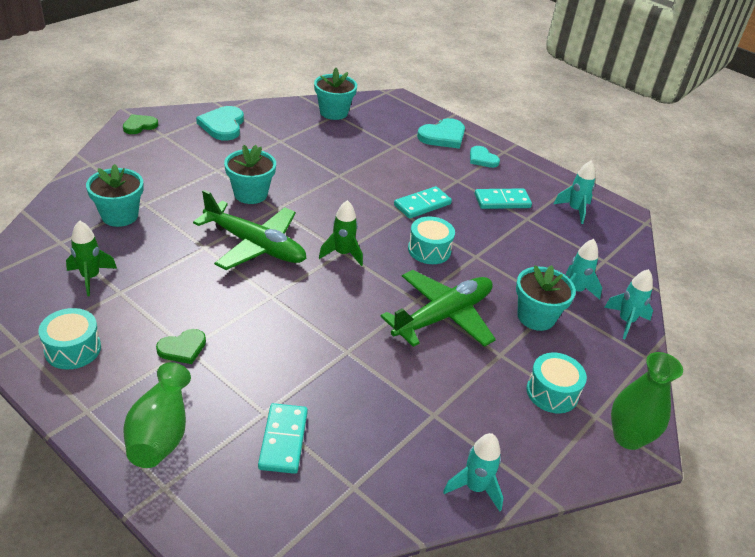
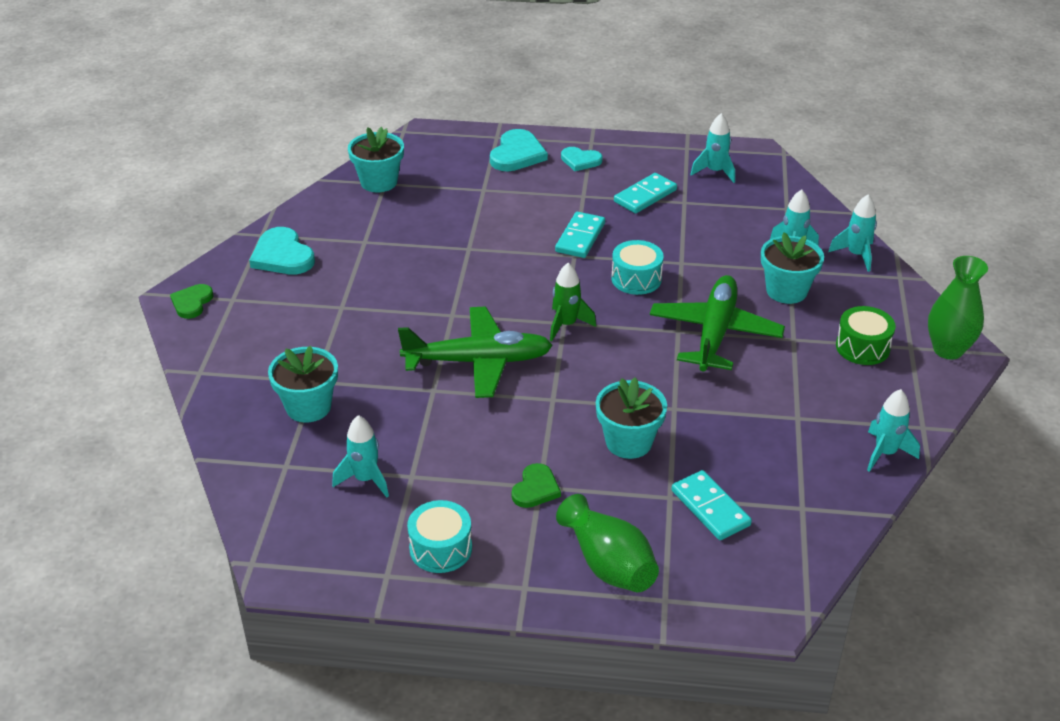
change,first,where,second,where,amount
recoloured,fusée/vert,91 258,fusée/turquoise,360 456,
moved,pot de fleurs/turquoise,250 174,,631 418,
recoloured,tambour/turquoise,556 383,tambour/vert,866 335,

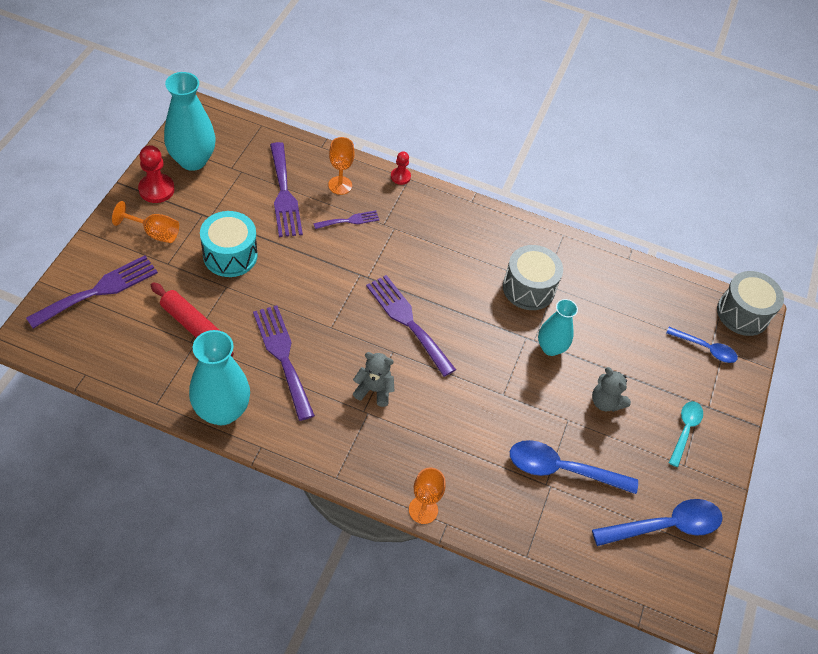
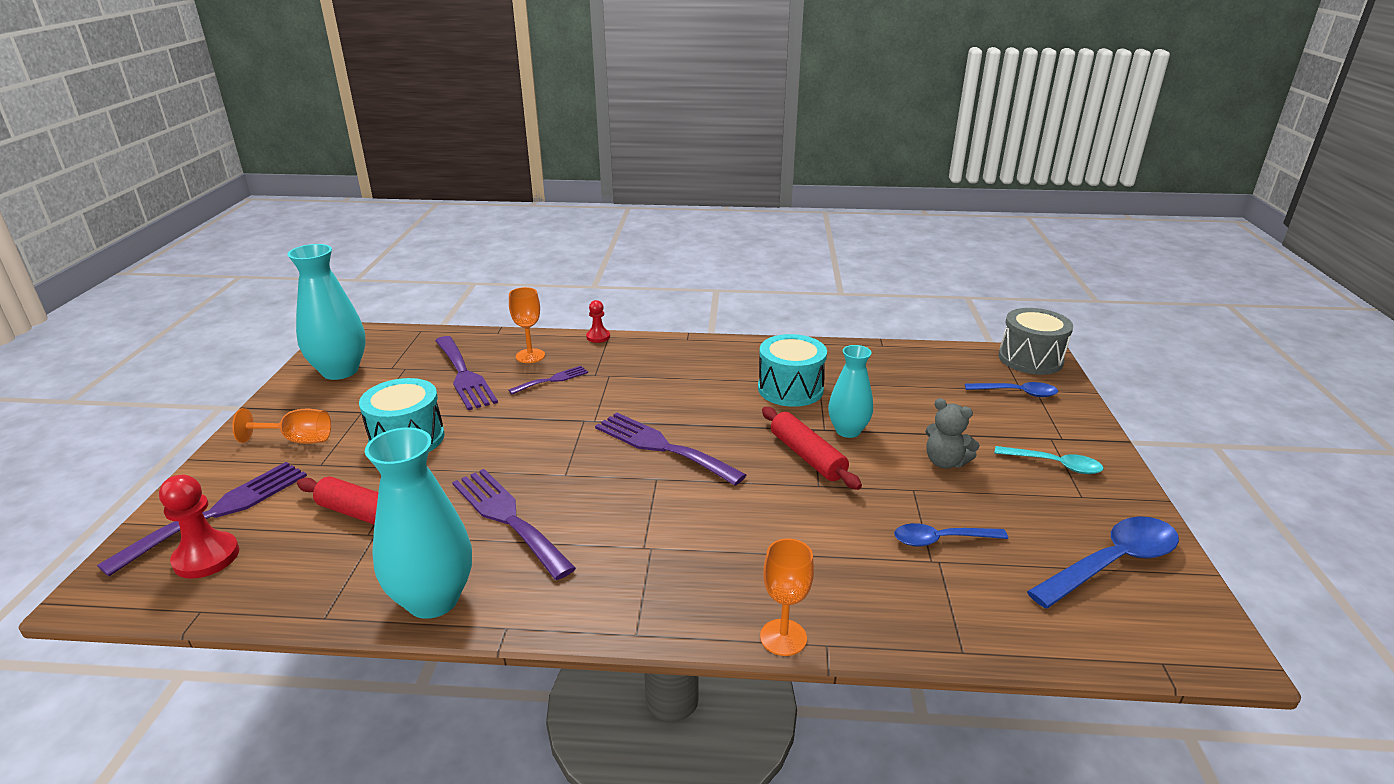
change,first,where,second,where,amount
moved,pion/rouge,156 174,,199 527,
removed,ours en peluche/gris,373 379,,,
recoloured,tambour/gris,533 277,tambour/turquoise,792 370,
resized,cuillère/bleu,574 467,,951 535,x0.61
turned,cuillère/turquoise,686 434,,1049 460,105 degrees clockwise
added,,,rouleau à pâtisserie/rouge,812 448,

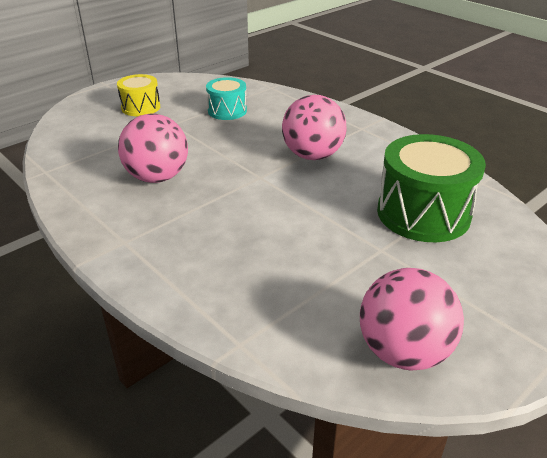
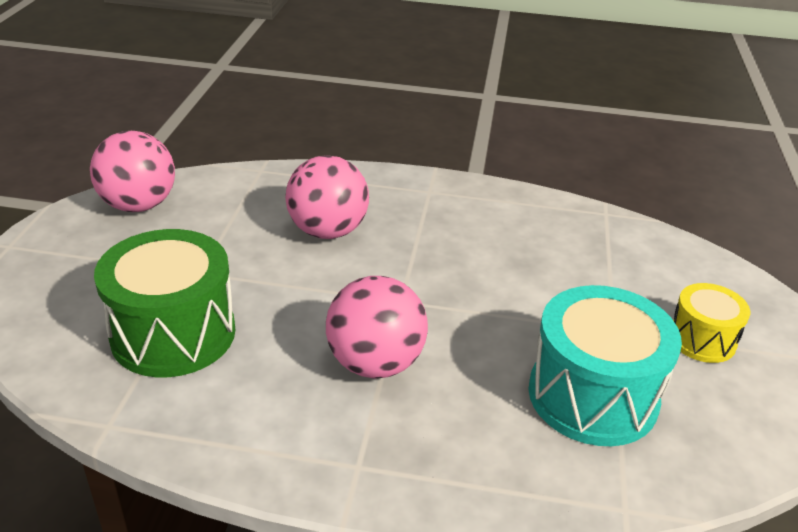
change,first,where,second,where,amount
moved,balle/rose,153 148,,327 197,
resized,tambour/turquoise,226 98,,605 365,x1.79

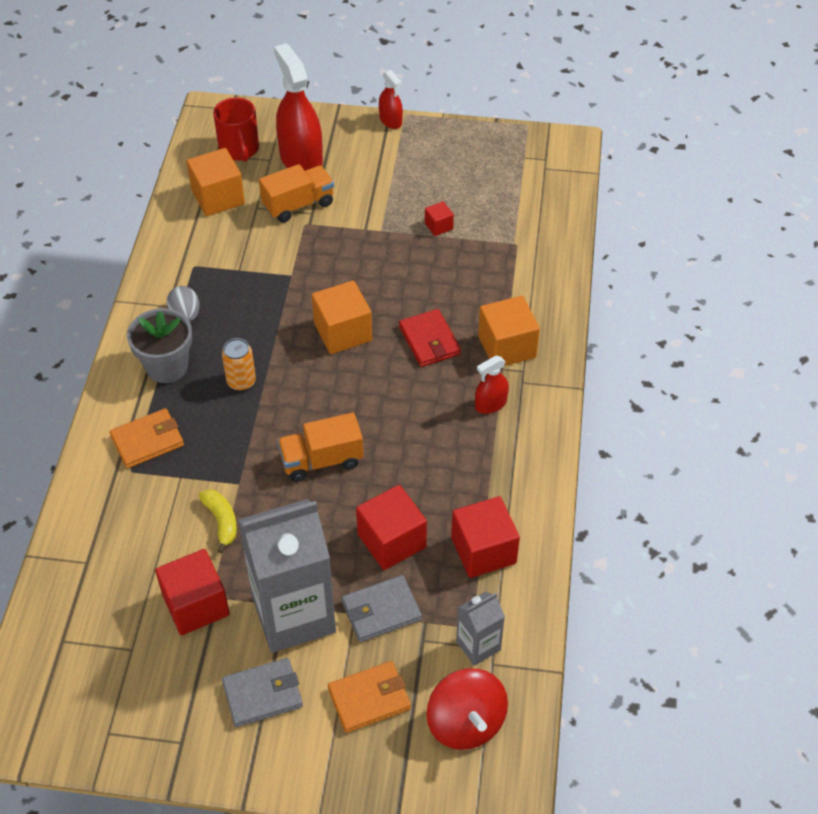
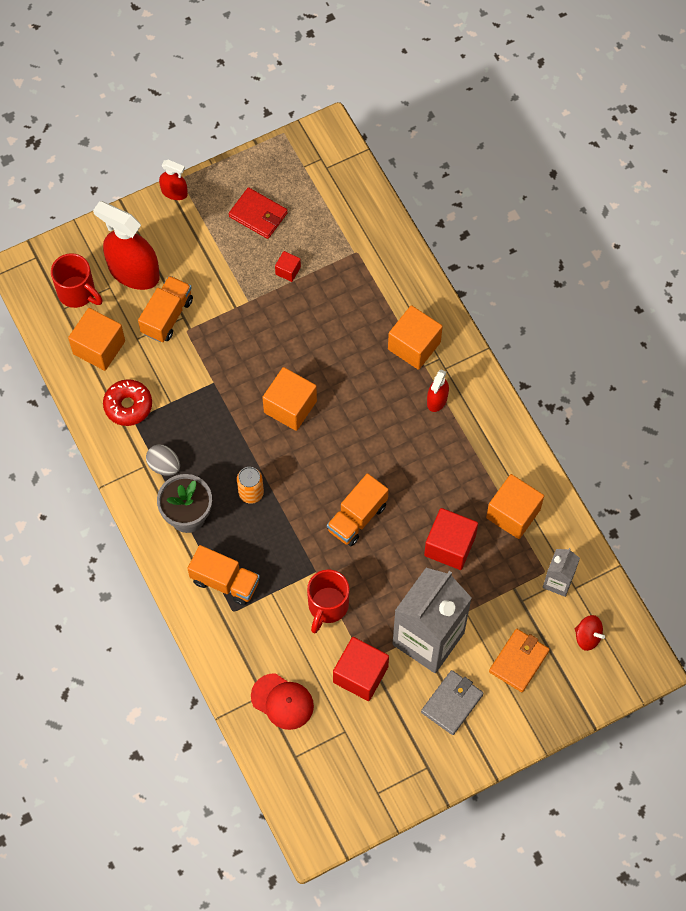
change,first,where,second,where,amount
replaced,portefeuille/orange,147 438,camion/orange,223 575,
replaced,banane/jaune,218 521,tasse/rouge,328 601,
removed,portefeuille/gris,382 608,,,
moved,portefeuille/rouge,430 338,,258 213,
resized,toupie/rouge,467 709,,590 633,x0.58
recoloured,cube/rouge,485 537,cube/orange,515 506,
added,,,beignet/rouge,127 402,
added,,,casquette/rouge,282 701,

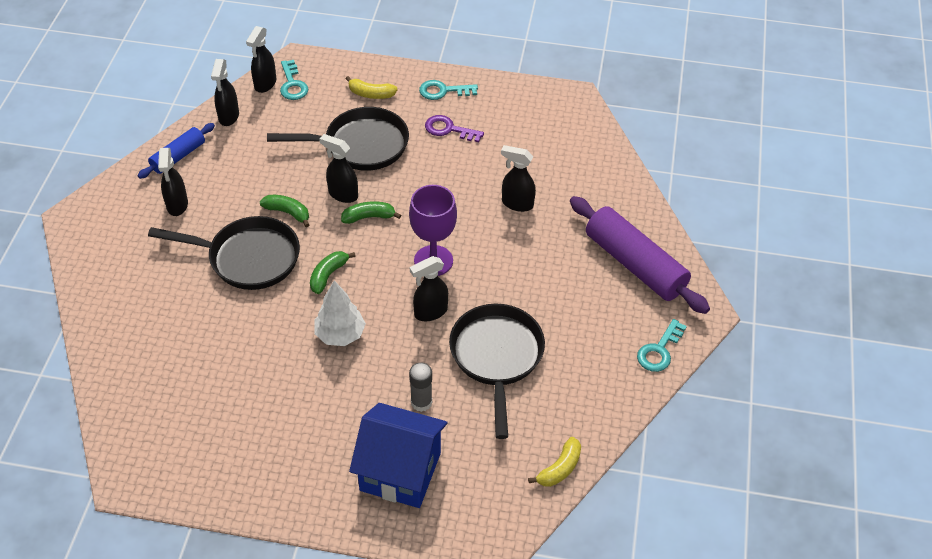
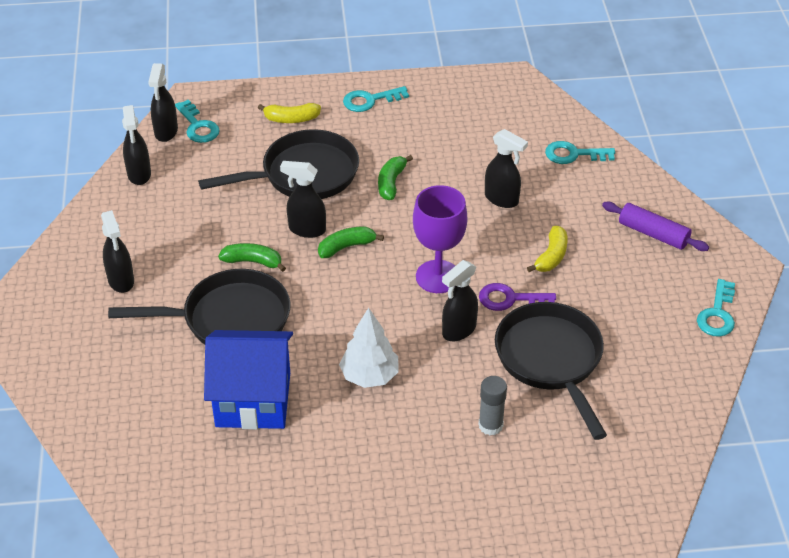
change,first,where,second,where,amount
removed,rouleau à pâtisserie/bleu,176 151,,,
moved,banane/vert,333 272,,395 177,
moved,maison/bleu,398 455,,248 379,
moved,clé/violet,454 128,,517 297,
turned,vaporisateur/noir,518 178,,506 168,150 degrees counterclockwise
moved,banane/jaune,554 462,,547 249,
resized,rouleau à pâtisserie/violet,640 255,,655 226,x0.56
added,,,clé/turquoise,580 152,

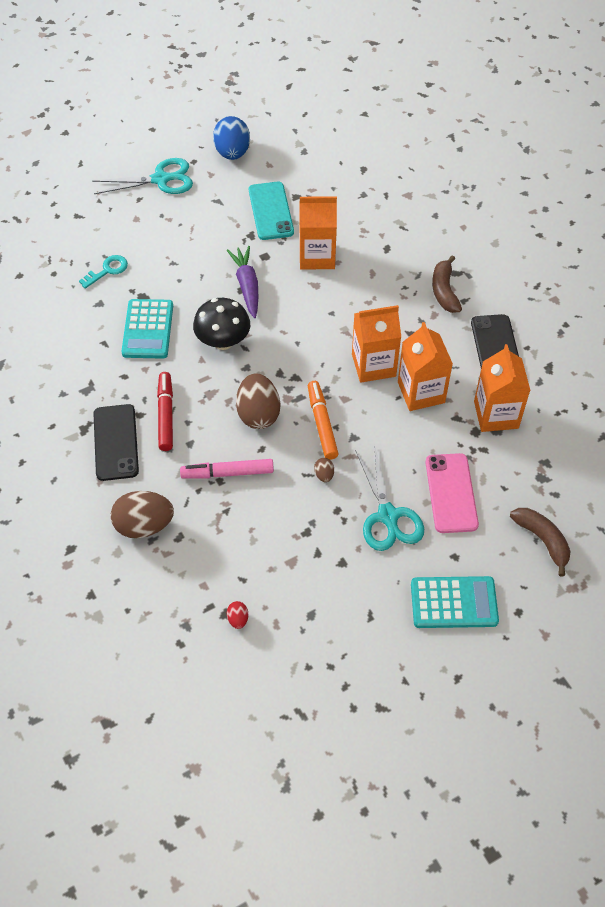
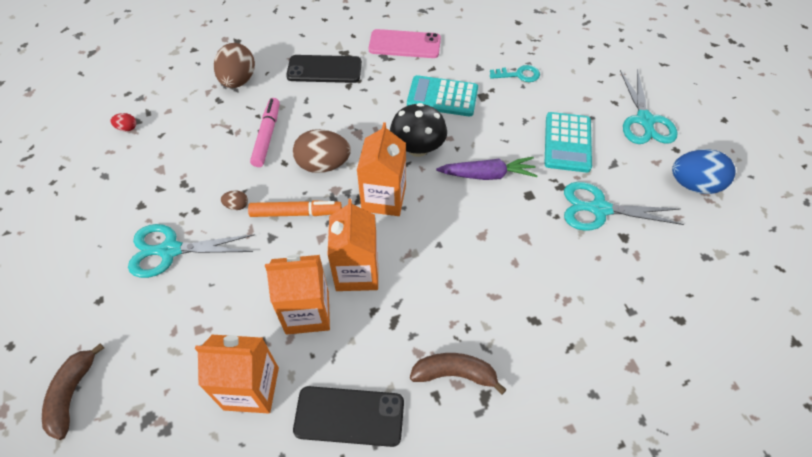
change,first,where,second,where,amount
turned,clé/turquoise,103 272,,515 73,60 degrees counterclockwise
removed,feutre/rouge,165 411,,,
replaced,téléphone/turquoise,271 211,ciseaux/turquoise,624 206,
moved,brique de lait/orange,318 232,,381 169,
moved,calculatrice/turquoise,455 602,,568 142,
moved,téléphone/rose,452 493,,405 43,
turned,banane/marron,540 542,,73 391,120 degrees clockwise

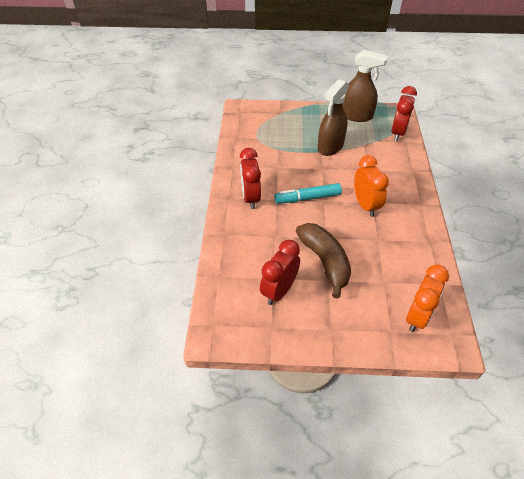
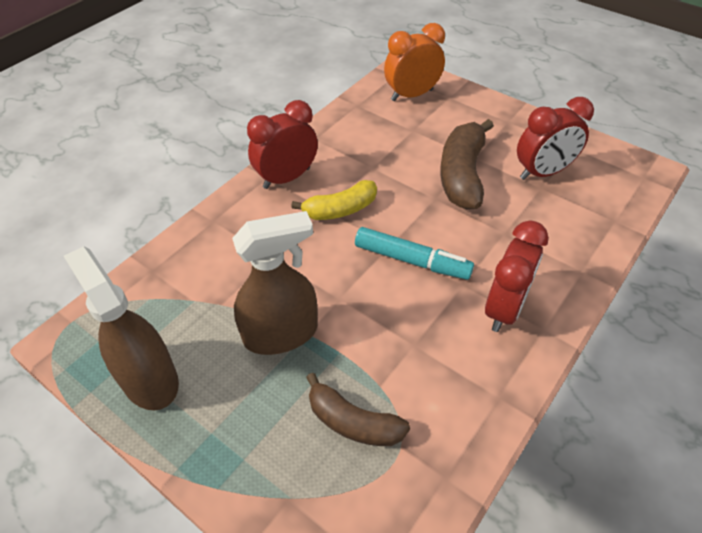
change,first,where,second,where,amount
replaced,réveil/orange,371 186,banane/jaune,334 200,
moved,réveil/rouge,404 113,,282 144,
added,,,banane/marron,358 409,

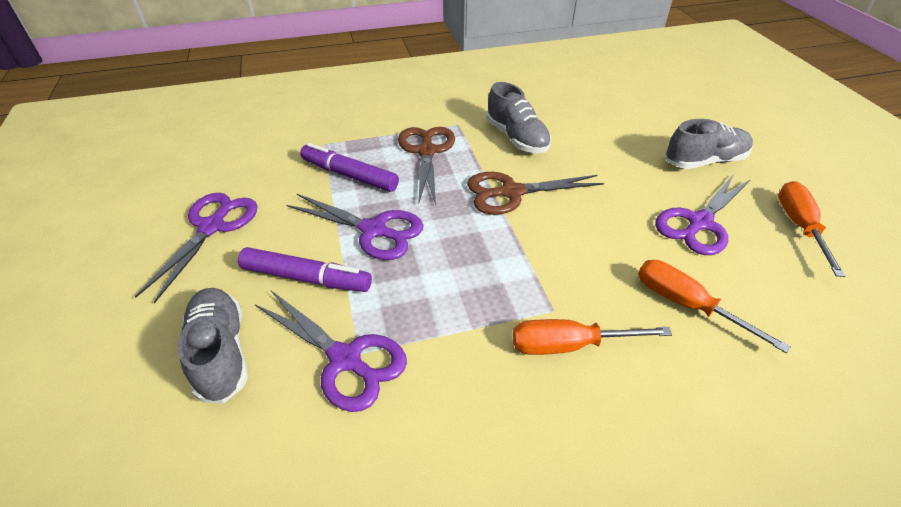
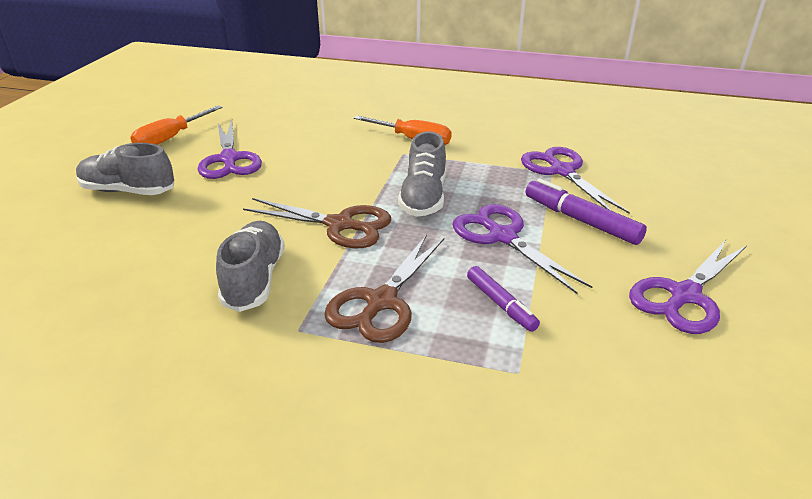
change,first,where,second,where,amount
moved,chaussure/gris,213 345,,422 174,
resized,feutre/violet,349 167,,503 299,x0.64
removed,tournevis/orange,714 306,,,
turned,ciseaux/violet,703 214,,230 149,90 degrees clockwise

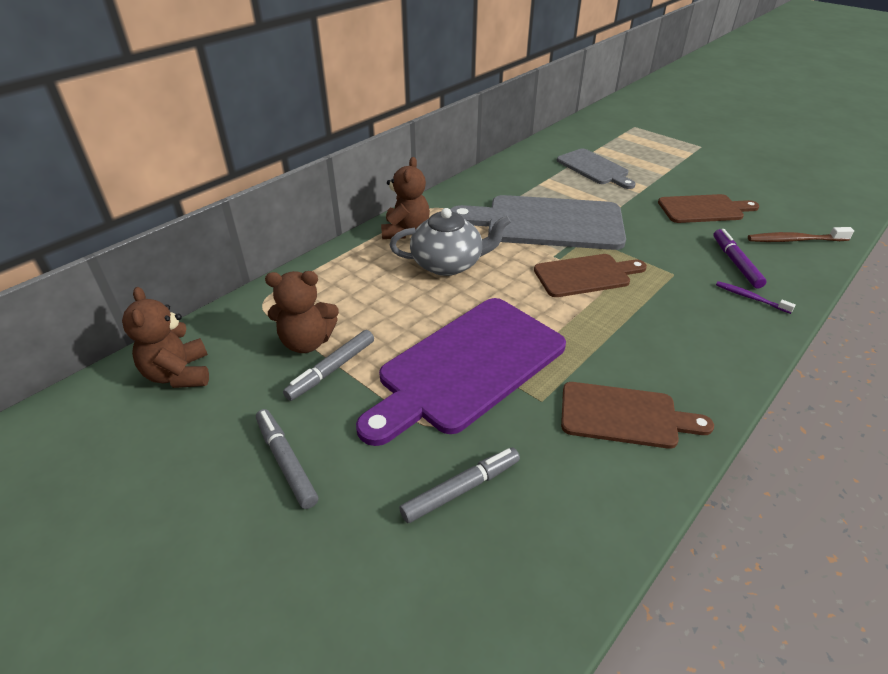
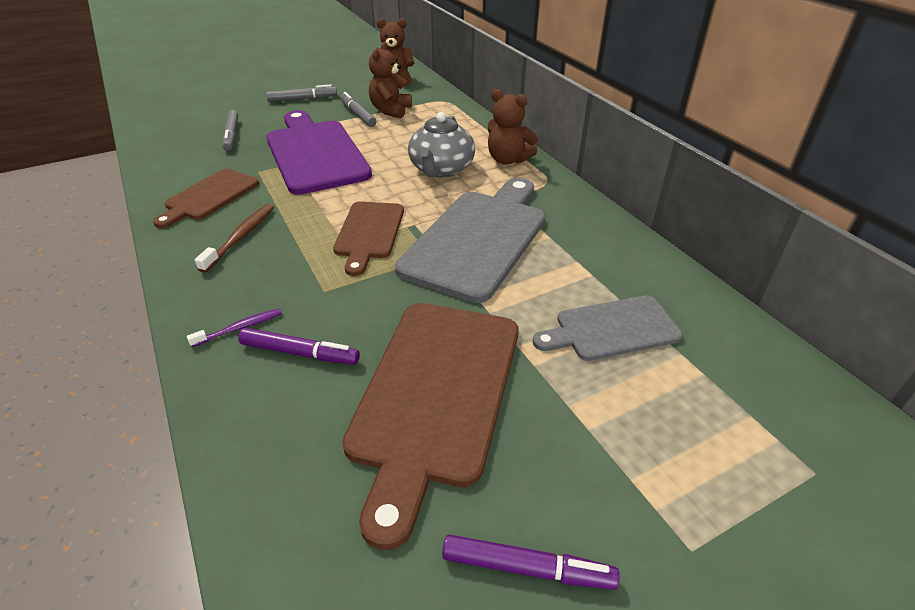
change,first,where,second,where,amount
resized,planche à découper/marron,708 208,,430 426,x1.73
moved,brosse à dents/marron,801 234,,234 238,
added,,,feutre/violet,531 562,

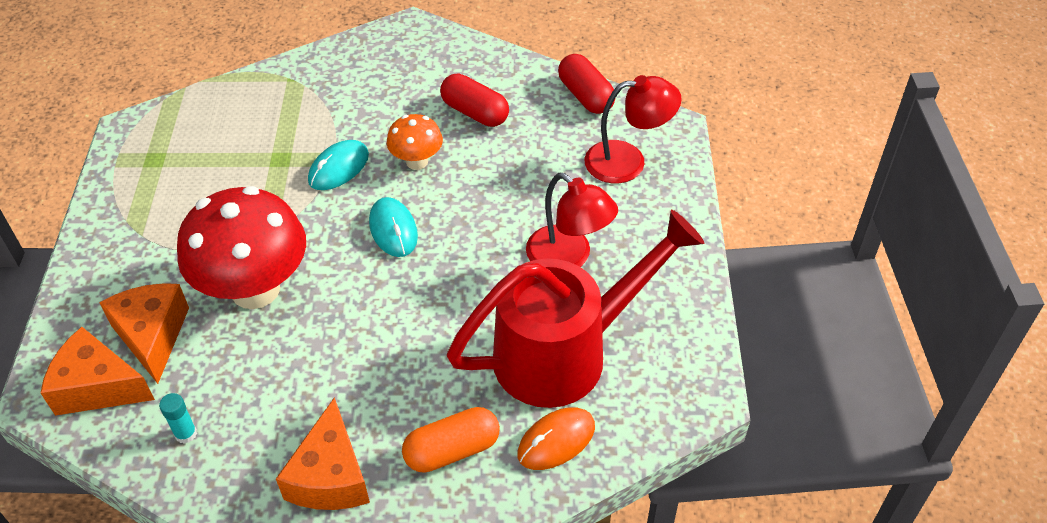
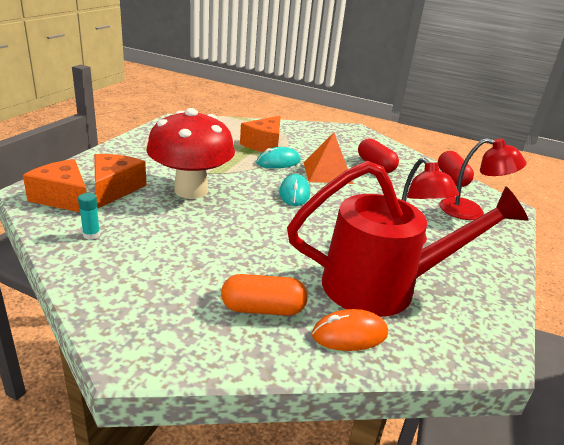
change,first,where,second,where,amount
moved,fromage/orange,323 453,,260 134,
replaced,champignon/orange,415 142,pyramide/orange,328 158,

